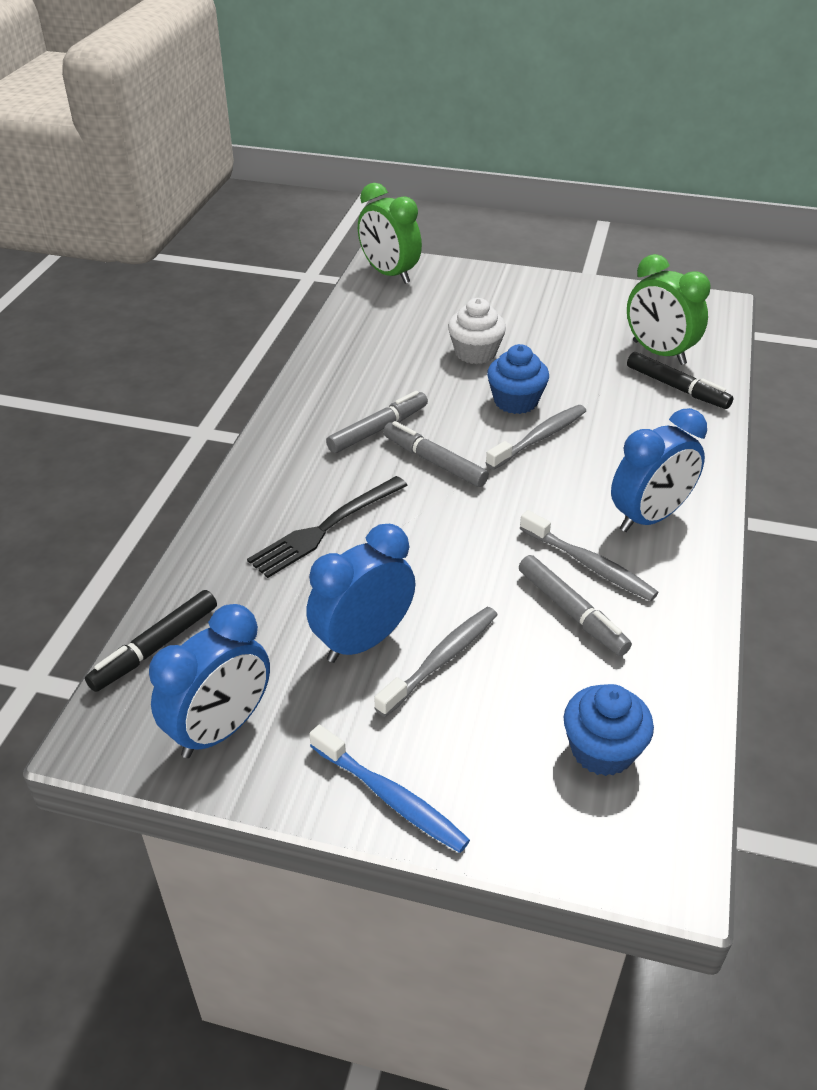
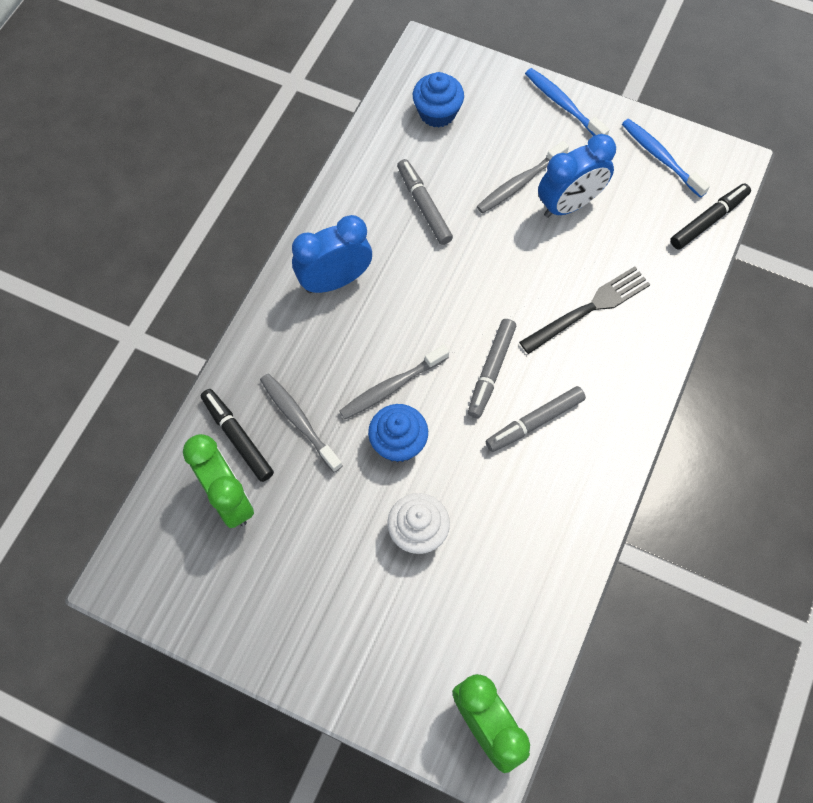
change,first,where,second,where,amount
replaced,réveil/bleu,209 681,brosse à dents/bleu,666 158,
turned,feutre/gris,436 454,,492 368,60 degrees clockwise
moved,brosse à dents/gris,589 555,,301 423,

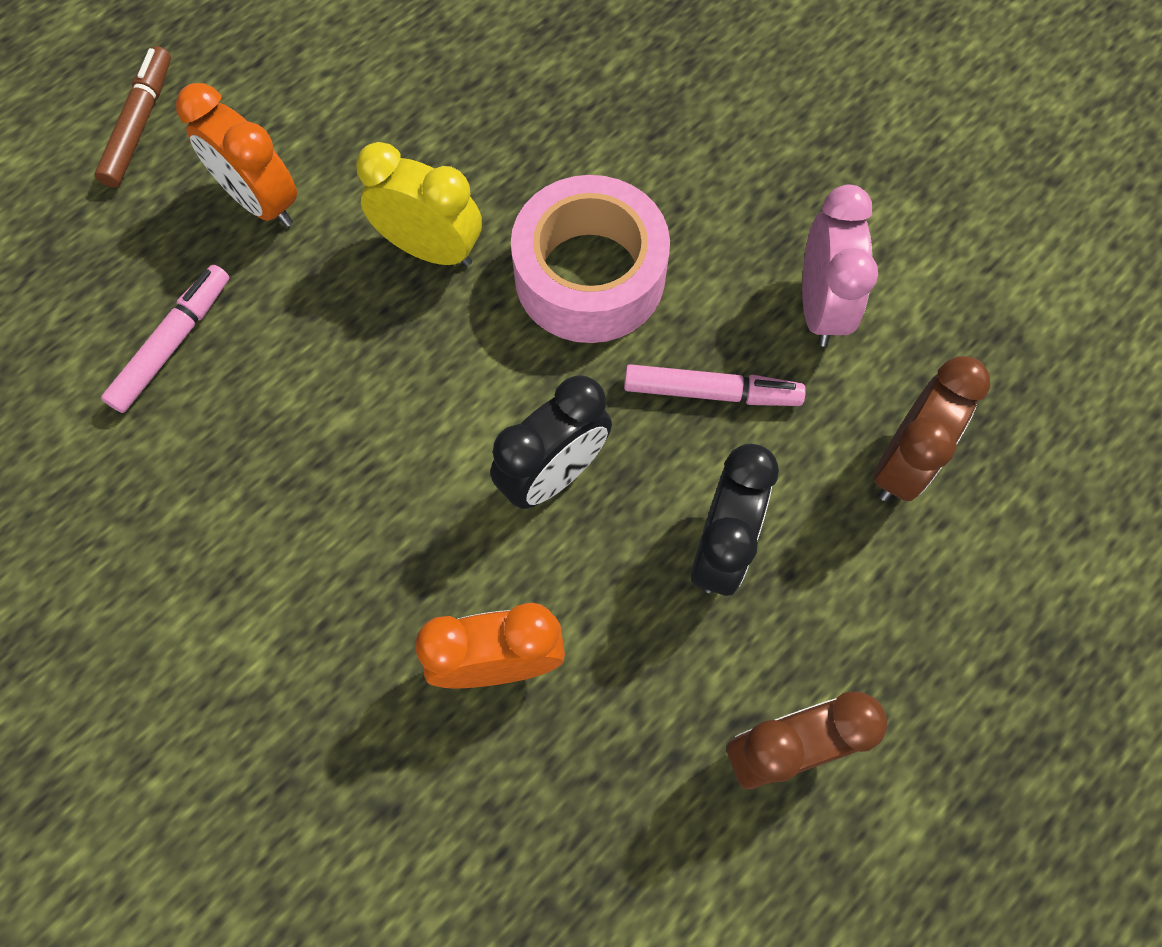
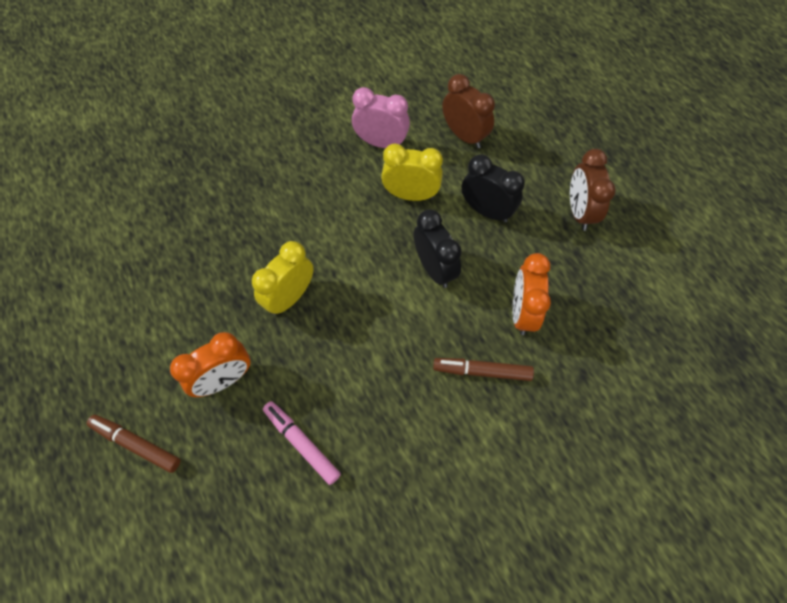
change,first,where,second,where,amount
removed,ruban adhésif/rose,590 259,,,
replaced,feutre/rose,715 385,réveil/jaune,412 172,
added,,,feutre/marron,483 369,

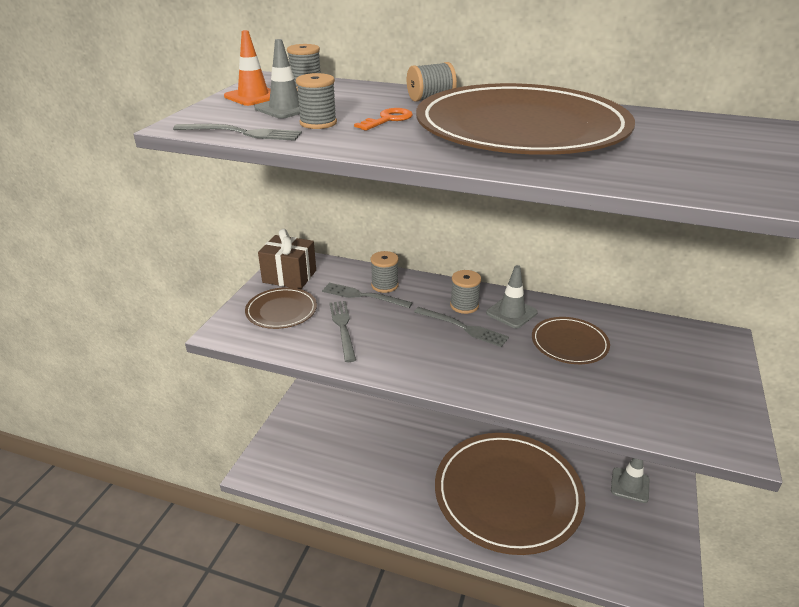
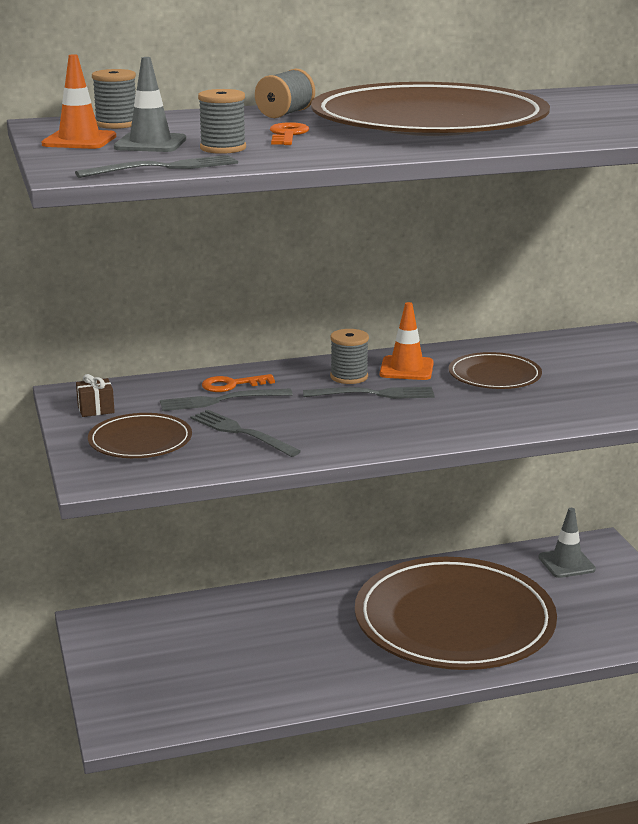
change,first,where,second,where,amount
resized,cadeau/marron,287 259,,95 395,x0.51
replaced,bobine/gris,385 272,clé/orange,238 383,
recoloured,cône de chantier/gris,512 296,cône de chantier/orange,407 341,

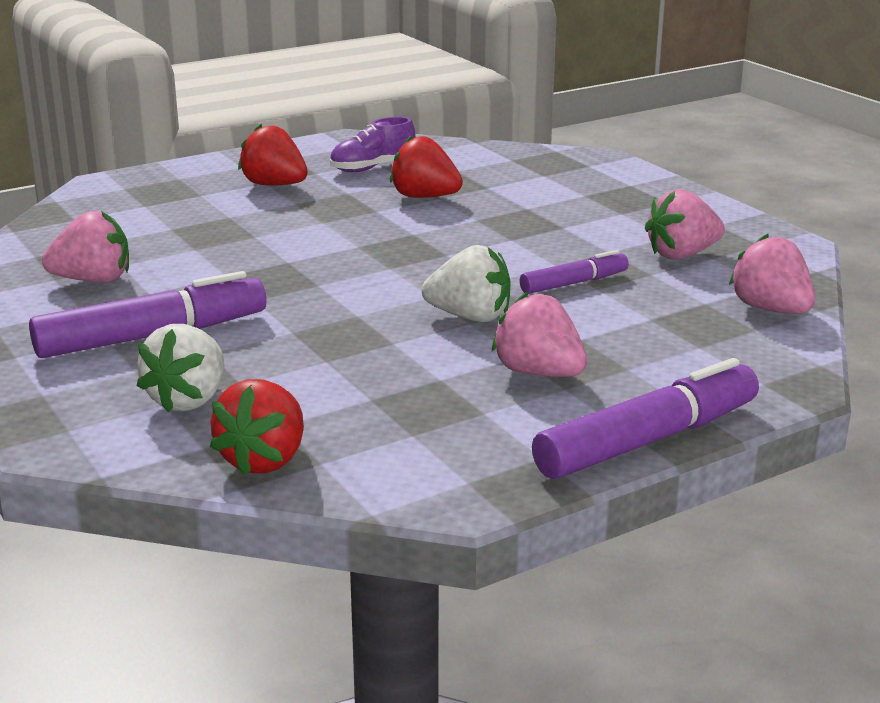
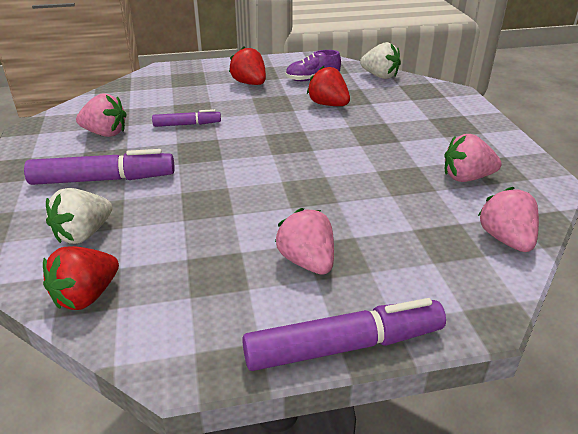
change,first,where,second,where,amount
moved,fraise/blanc,466 283,,380 60,
moved,feutre/violet,574 272,,186 118,

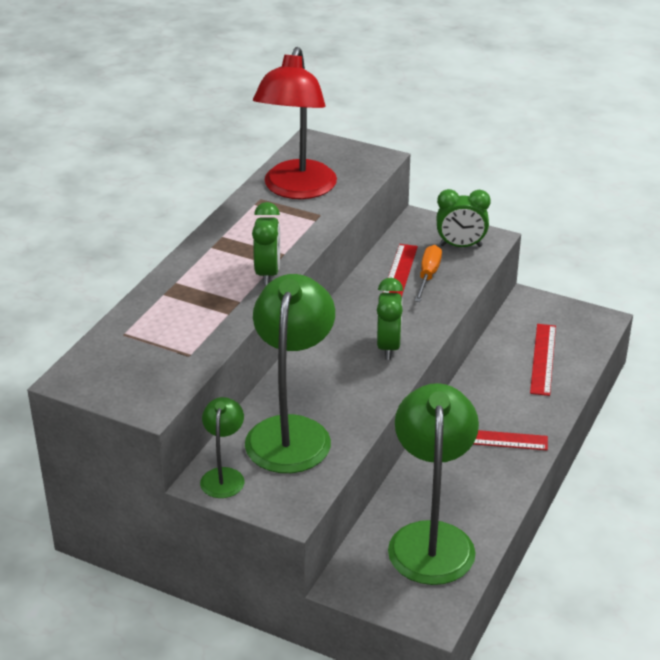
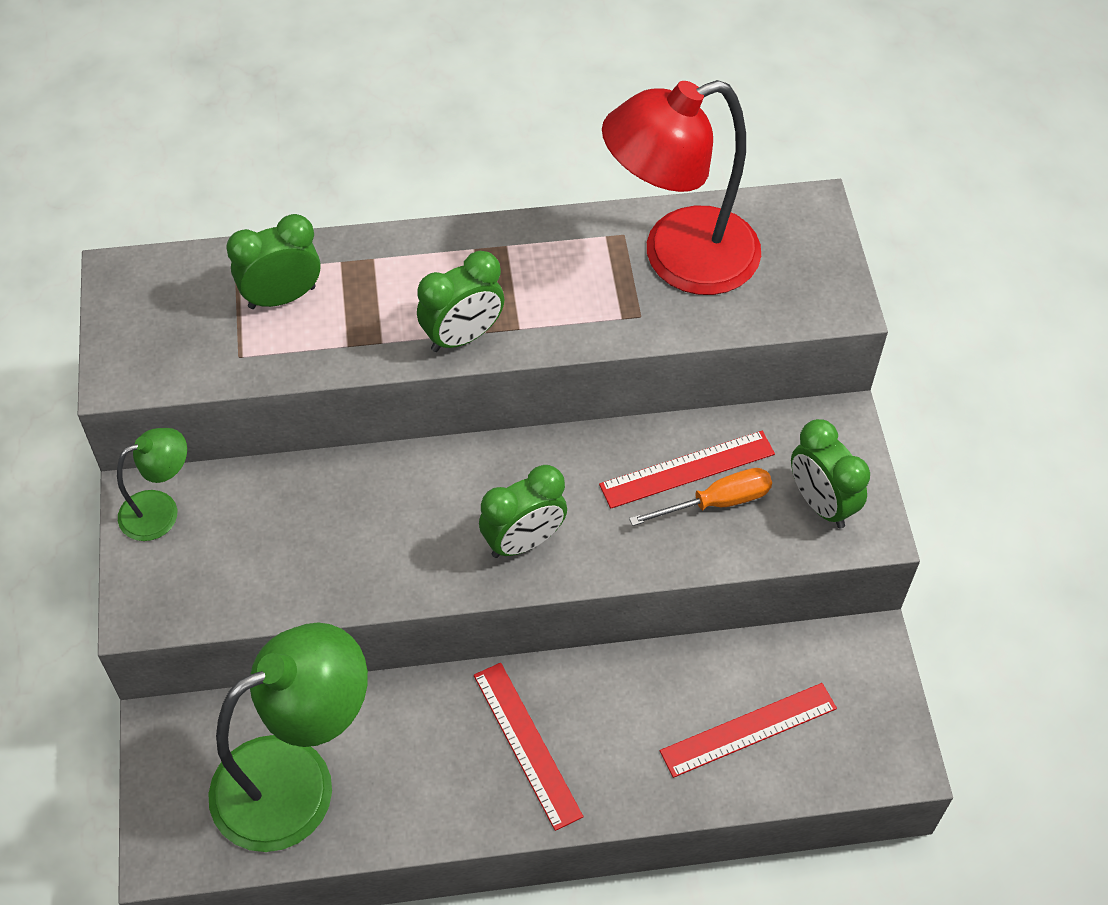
change,first,where,second,where,amount
removed,lampe/vert,290 373,,,
added,,,réveil/vert,273 261,

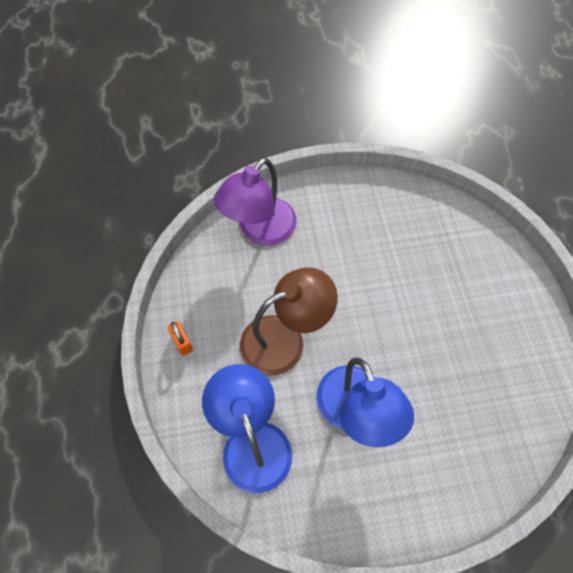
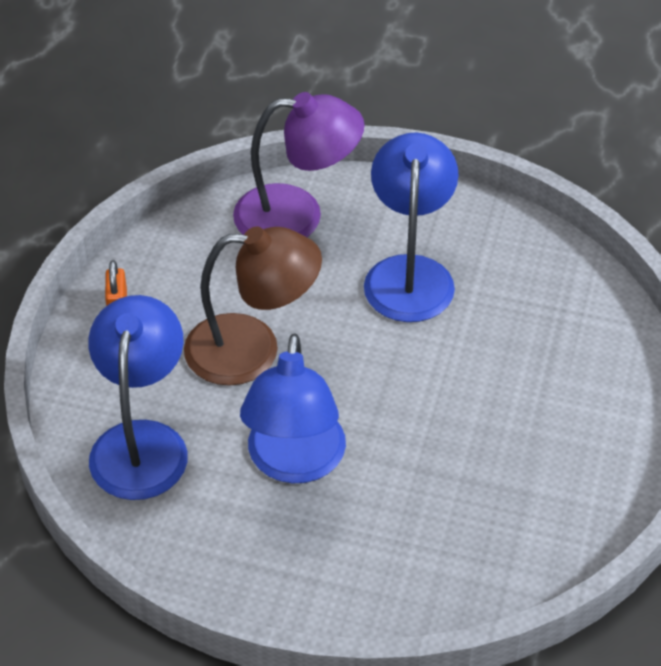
change,first,where,second,where,amount
turned,lampe/violet,255 202,,299 164,150 degrees counterclockwise
added,,,lampe/bleu,411 227,

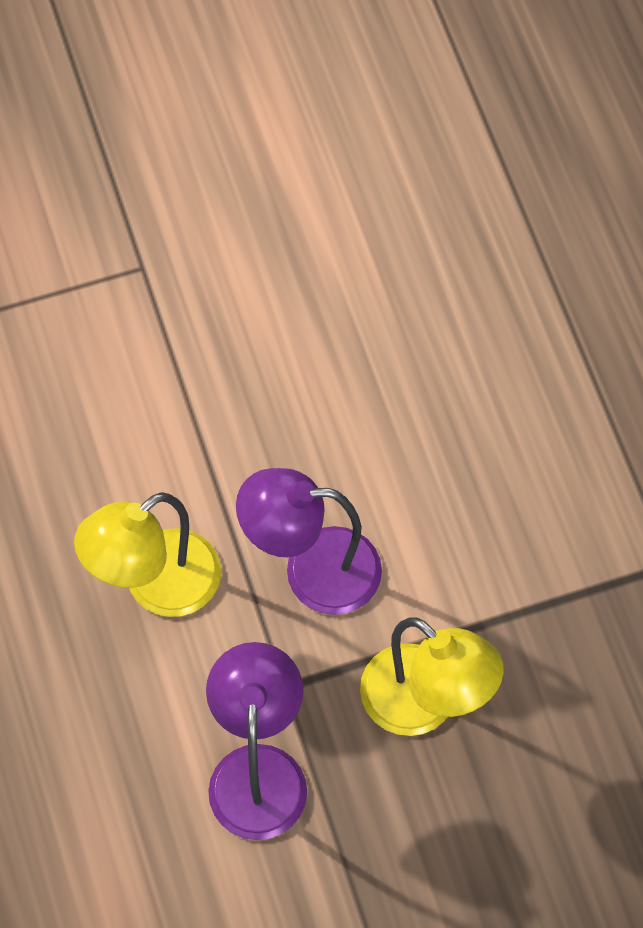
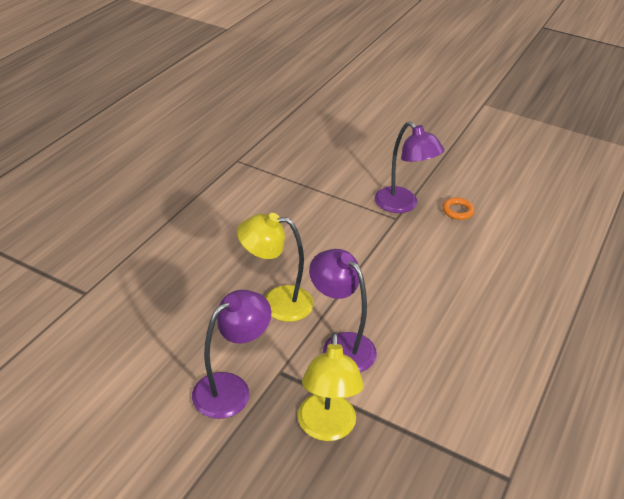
change,first,where,second,where,amount
added,,,lampe/violet,409 167,
added,,,anneau/orange,458 208,

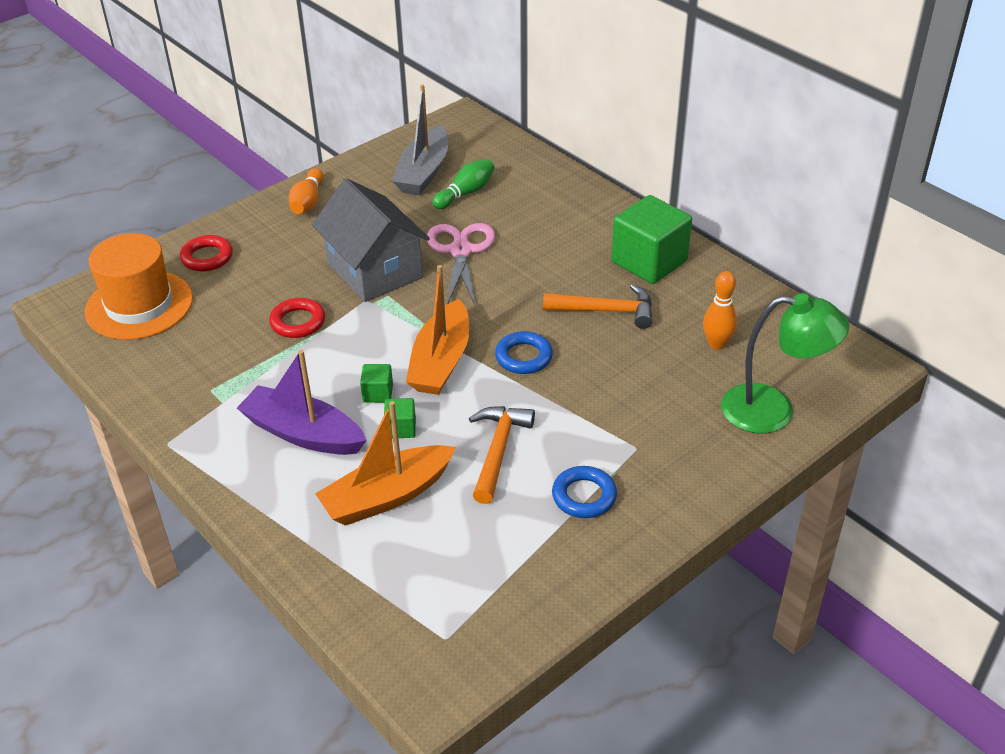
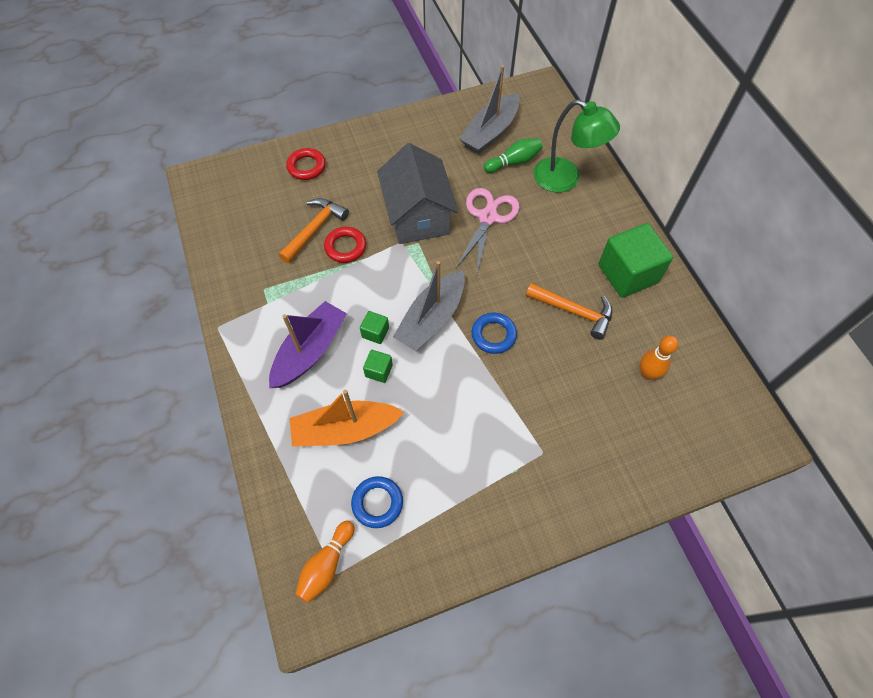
change,first,where,second,where,amount
removed,chapeau/orange,139 286,,,
turned,bateau/violet,302 402,,308 344,75 degrees clockwise
moved,quille/orange,306 191,,324 562,
recoloured,bateau/orange,438 330,bateau/gris,429 306,
moved,marteau/orange,502 455,,314 230,
moved,anneau/bleu,584 492,,377 502,
moved,lampe/vert,785 363,,577 146,

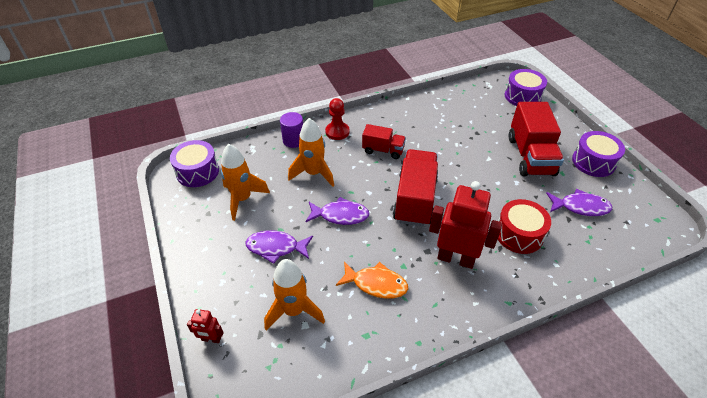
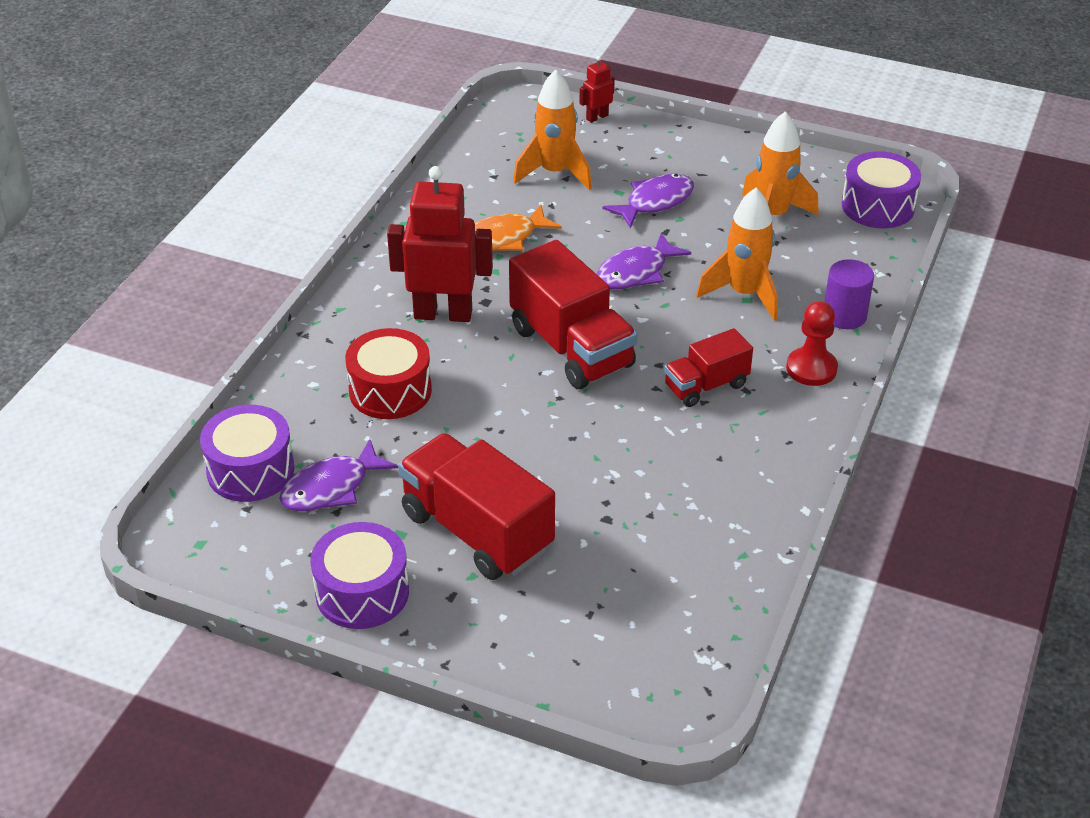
change,first,where,second,where,amount
turned,robot/rouge,465 225,,440 244,150 degrees counterclockwise
moved,tambour/violet,526 87,,247 453,

